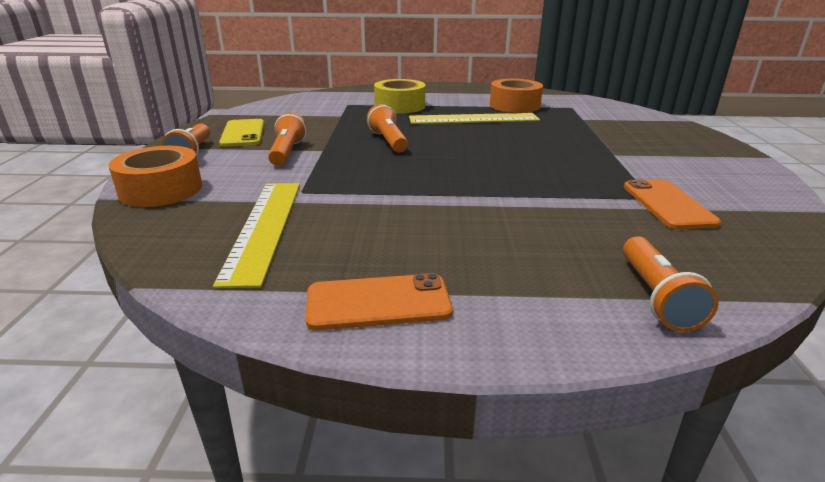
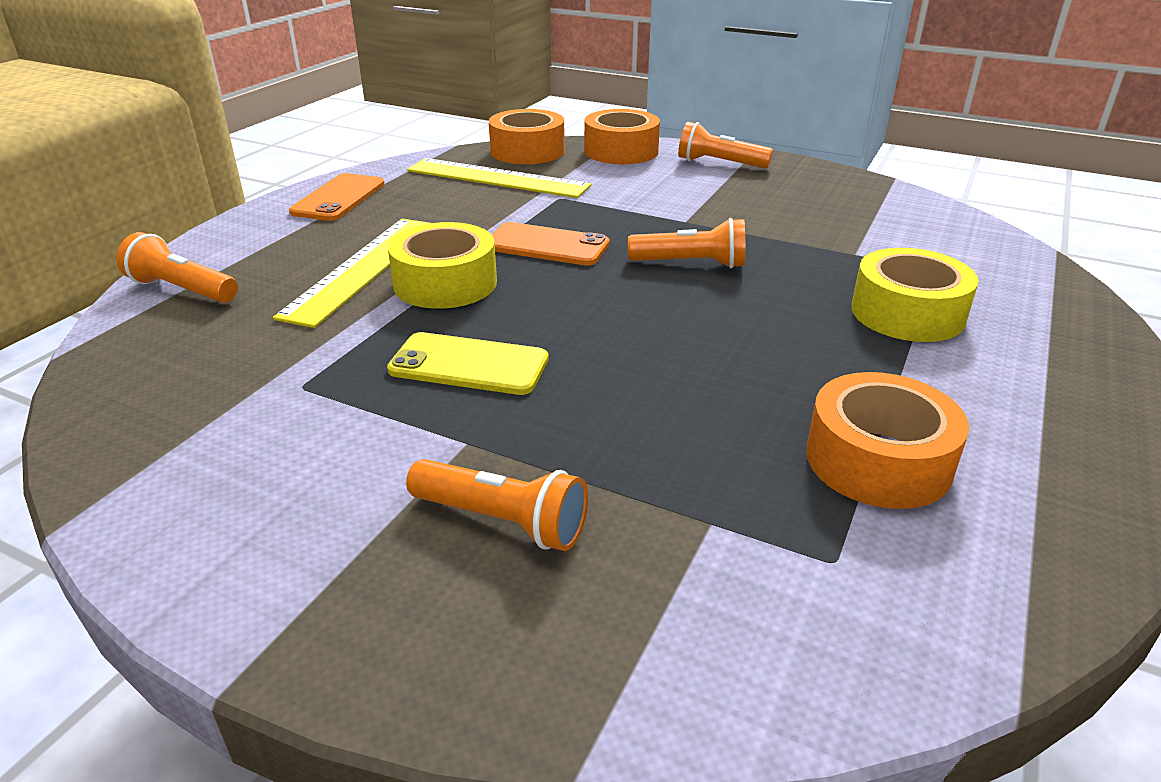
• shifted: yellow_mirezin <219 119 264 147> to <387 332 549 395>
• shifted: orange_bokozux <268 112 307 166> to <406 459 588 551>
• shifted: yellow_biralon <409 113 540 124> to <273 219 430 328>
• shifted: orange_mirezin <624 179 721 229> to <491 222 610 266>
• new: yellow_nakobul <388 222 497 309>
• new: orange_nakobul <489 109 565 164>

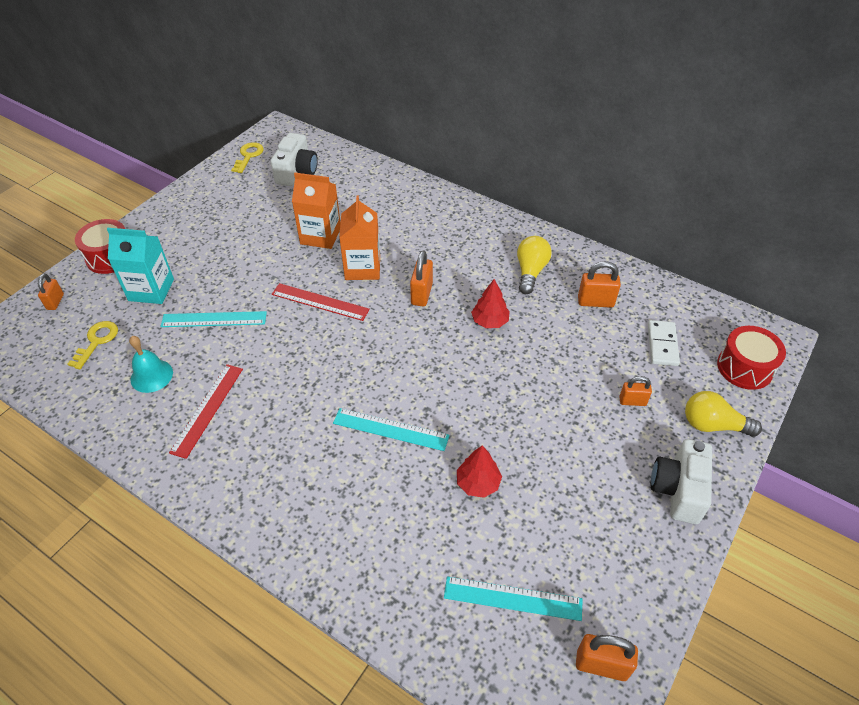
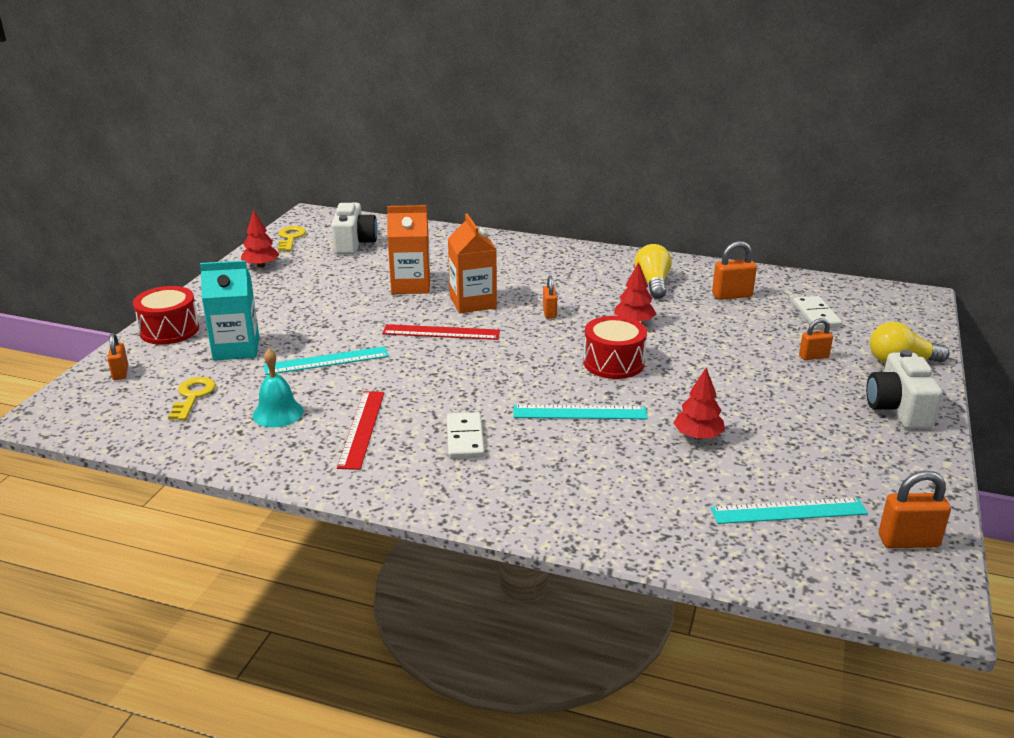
• scaled: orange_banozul <410 250 433 307> = <543 276 557 319> x0.66
• shifted: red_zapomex <717 326 786 390> to <583 316 647 379>
• new: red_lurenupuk <241 210 280 267>
• new: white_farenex <447 412 485 459>

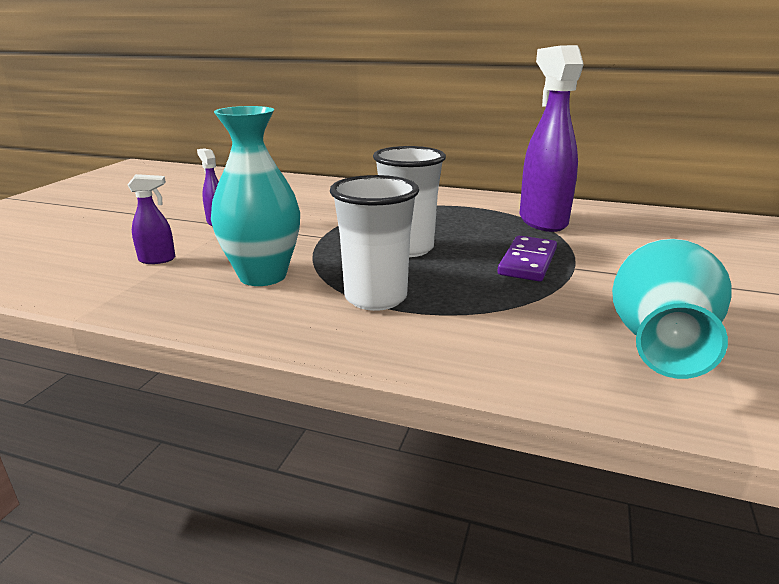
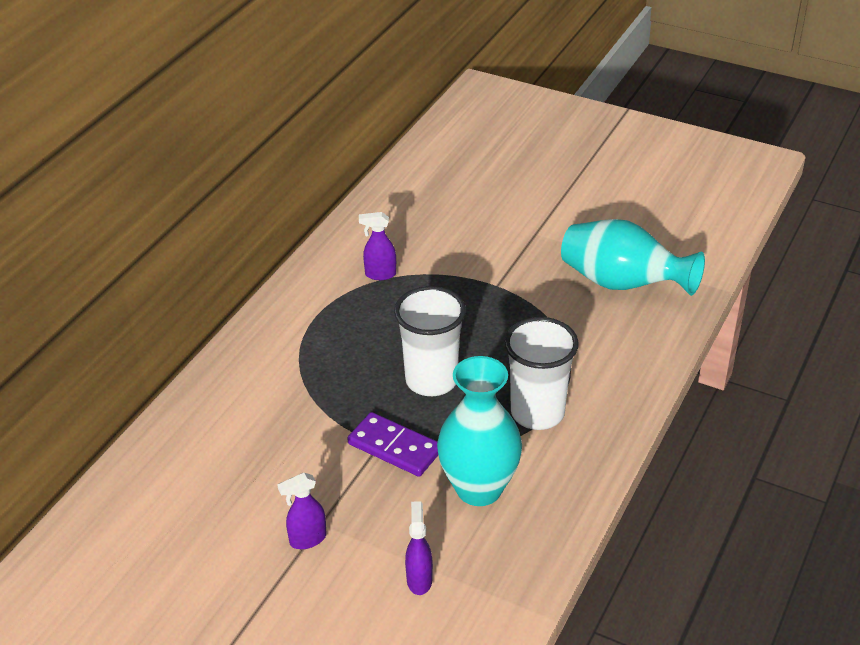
• shifted: purple_farenex <498 236 557 282> to <347 412 438 477>
• scaled: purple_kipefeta <520 45 584 232> = <359 212 396 280> x0.45

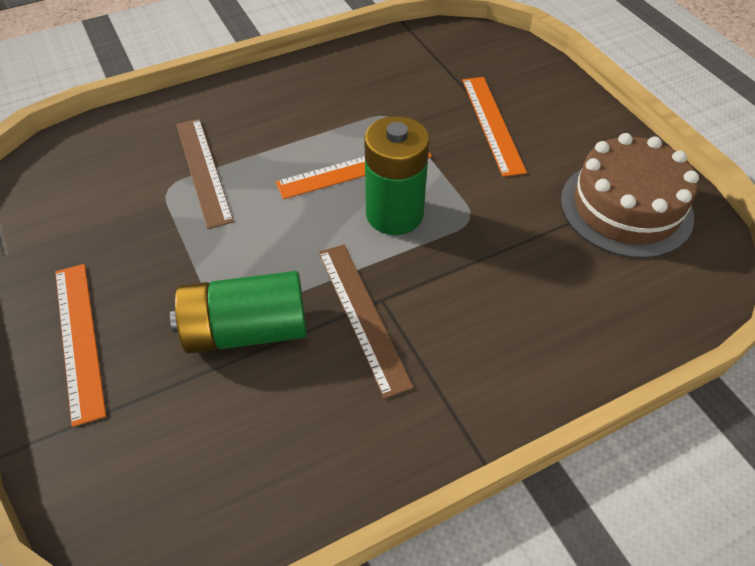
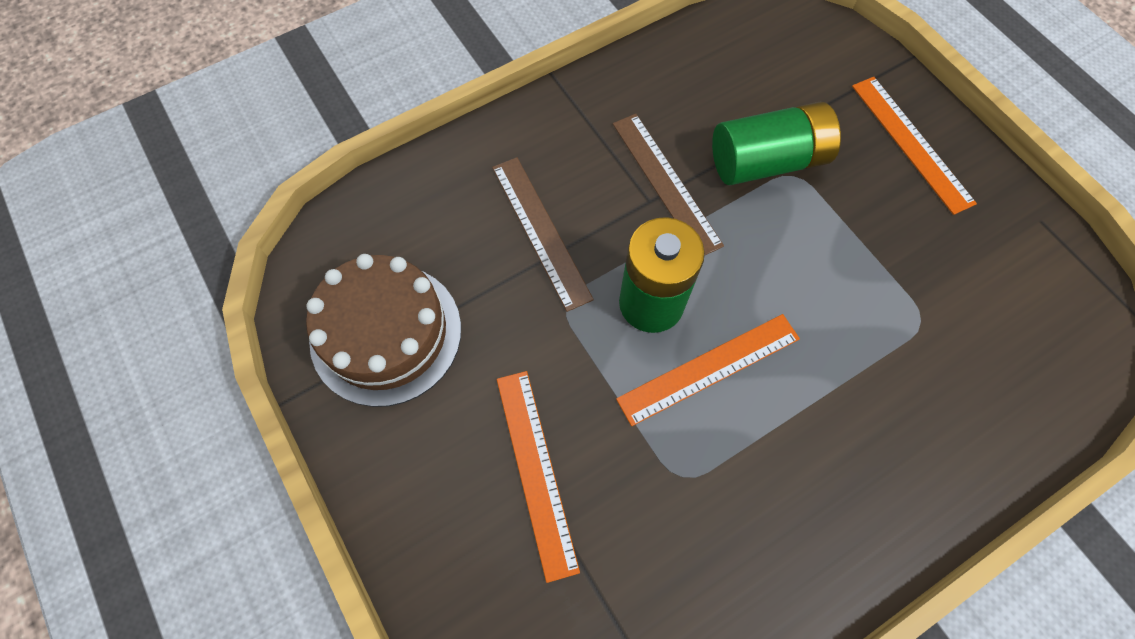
• shifted: brown_biralon <176 119 234 229> to <492 157 594 312>

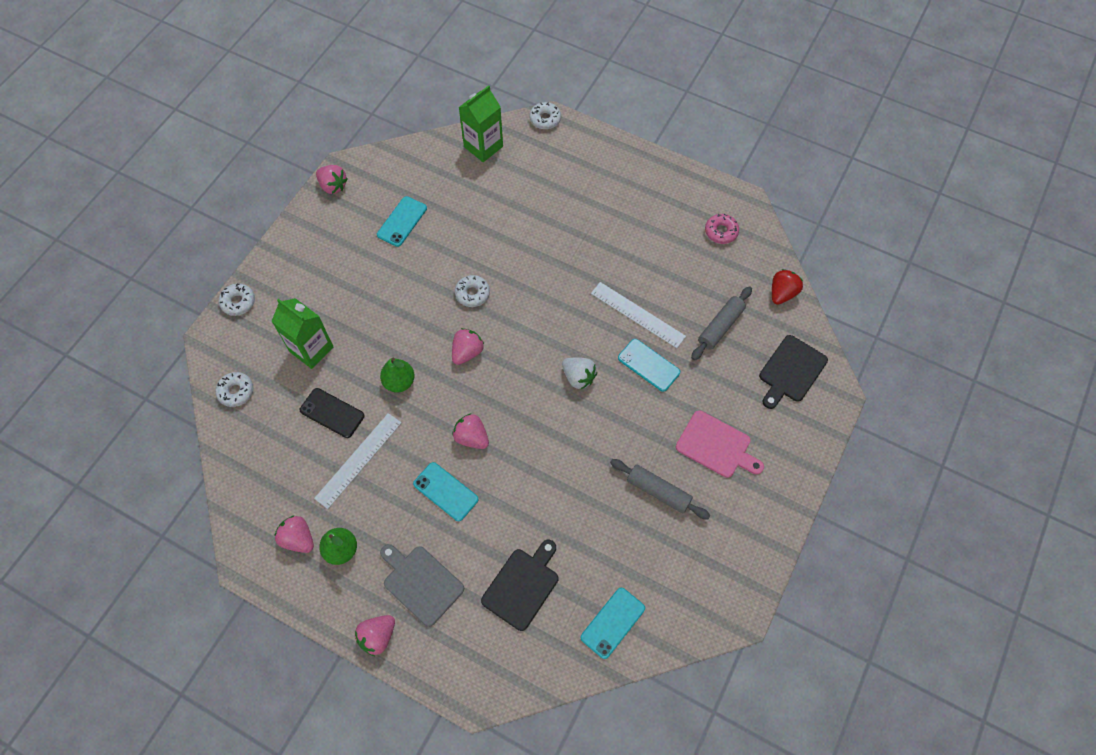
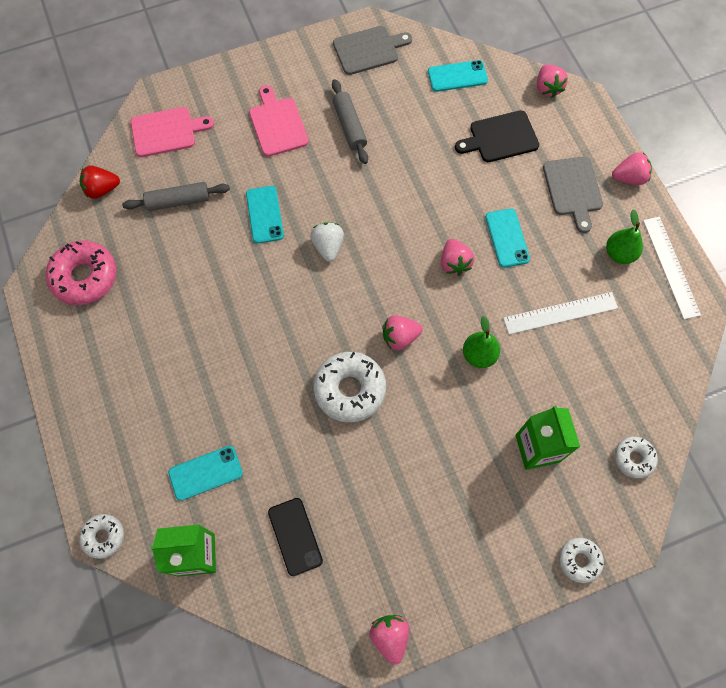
• shifted: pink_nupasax <274 515 314 553> to <537 64 568 98>
• shifted: black_mirezin <300 388 365 438> to <268 498 323 576>
• shifted: turquoise_mirezin <377 196 427 247> to <168 446 243 501>
• scaled: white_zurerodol <455 275 490 307> = <314 352 386 423> x1.77
• shifted: white_biralon <591 282 686 348> to <643 217 701 320>
• scaled: pink_zurerodol <705 214 739 244> = <46 241 117 305> x1.77
• repainted: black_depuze <759 335 828 409> to pink_depuze <131 107 214 157>
• new: grey_depuze <333 26 412 75>

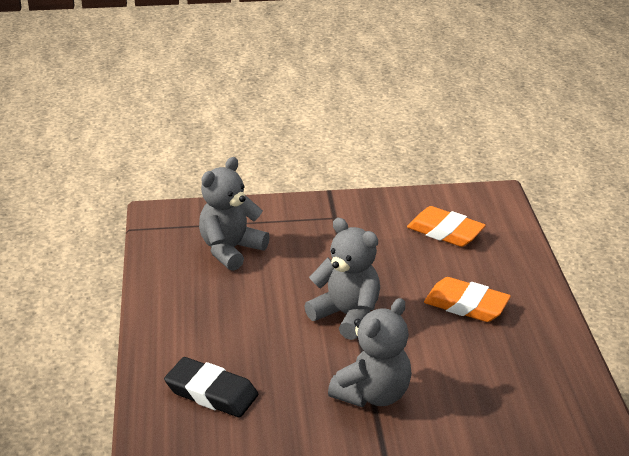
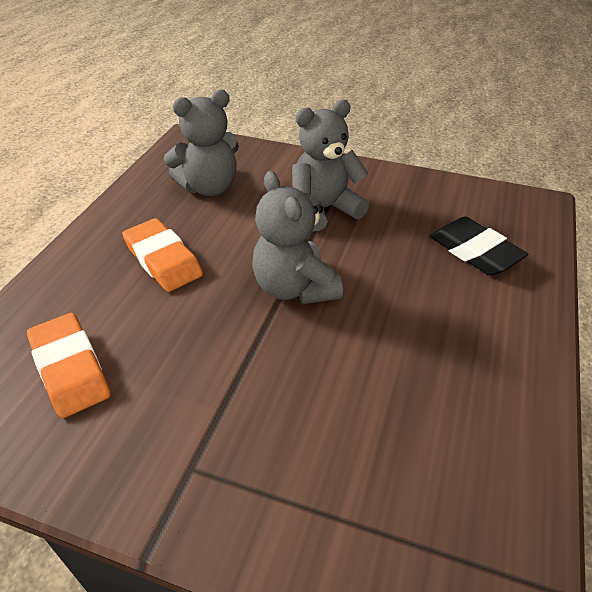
• shifted: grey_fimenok <199 157 270 271> to <164 90 239 196>

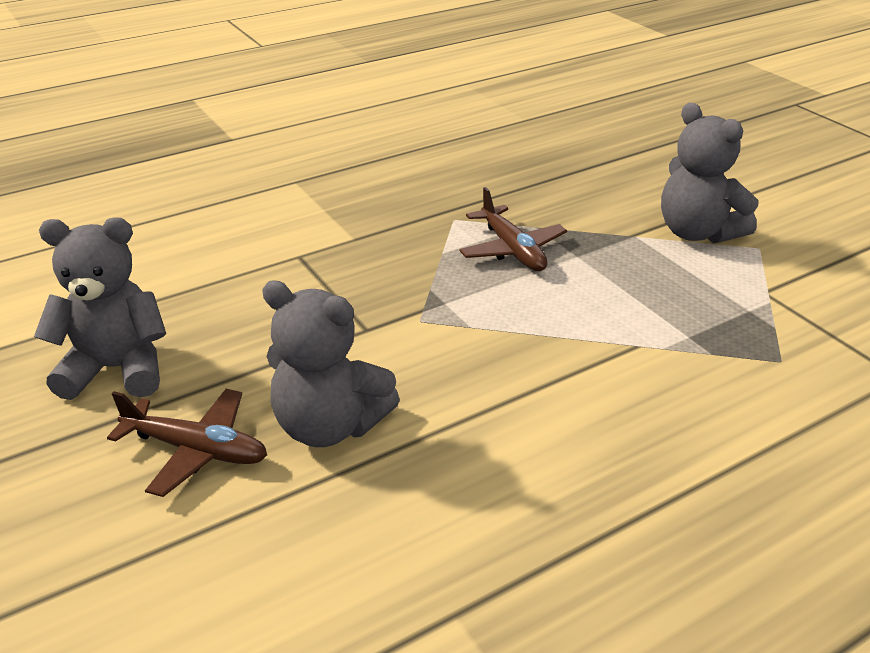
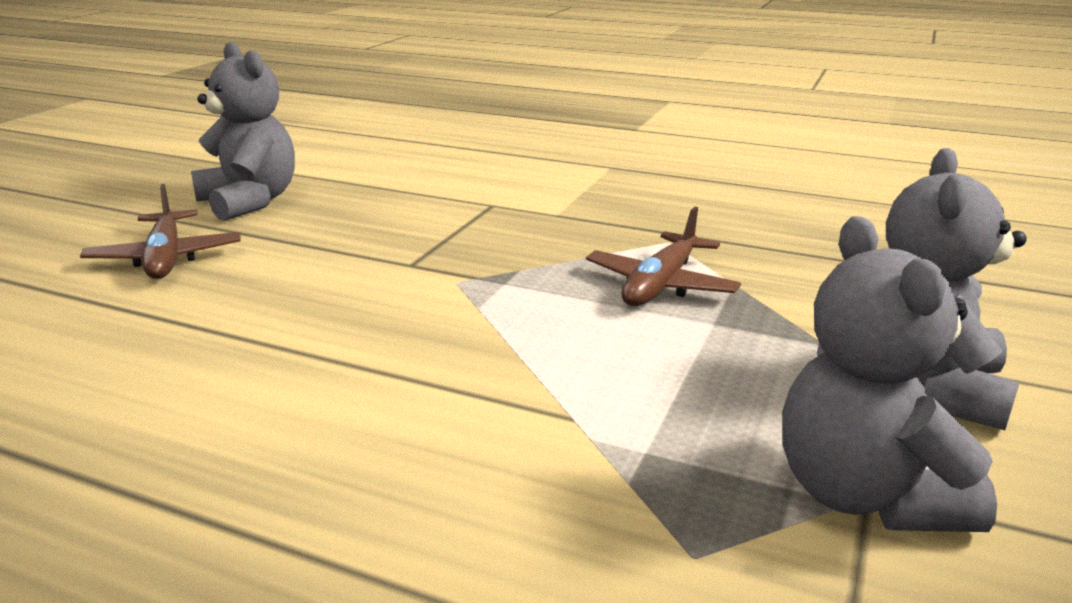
• shifted: grey_fimenok <262 280 400 447> to <782 216 997 532>

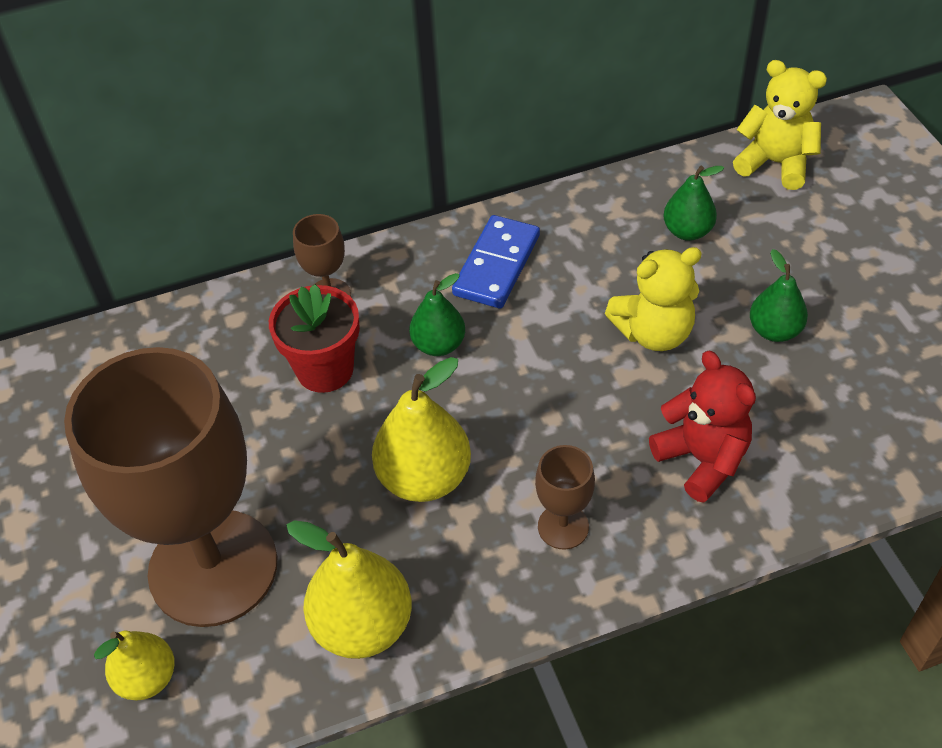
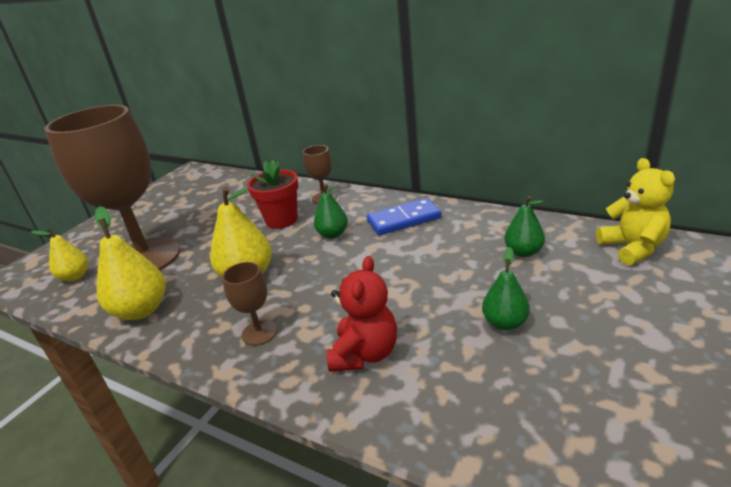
• gone: yellow_fimenok <605 247 702 351>

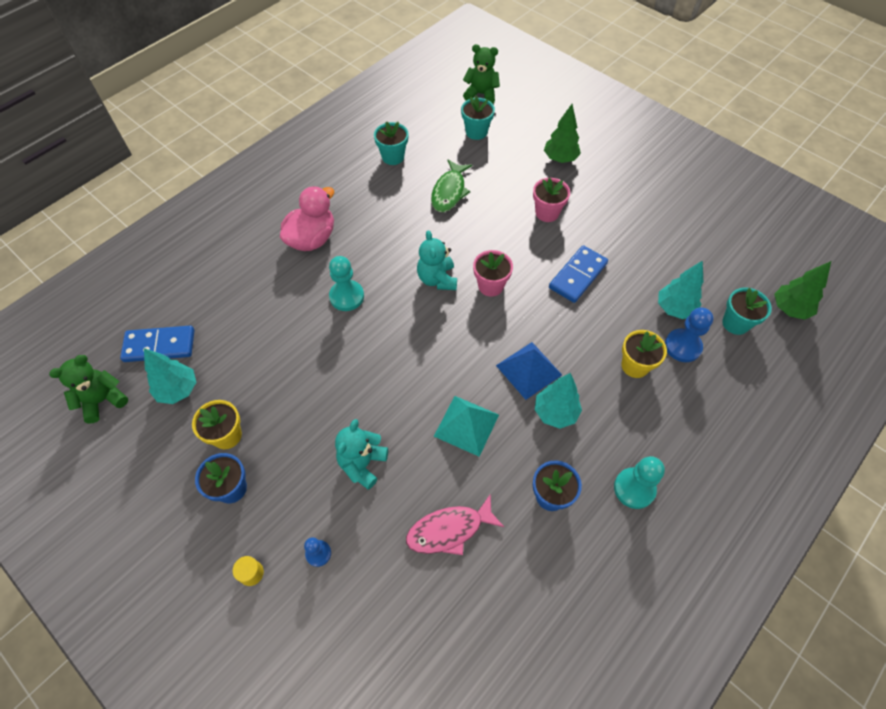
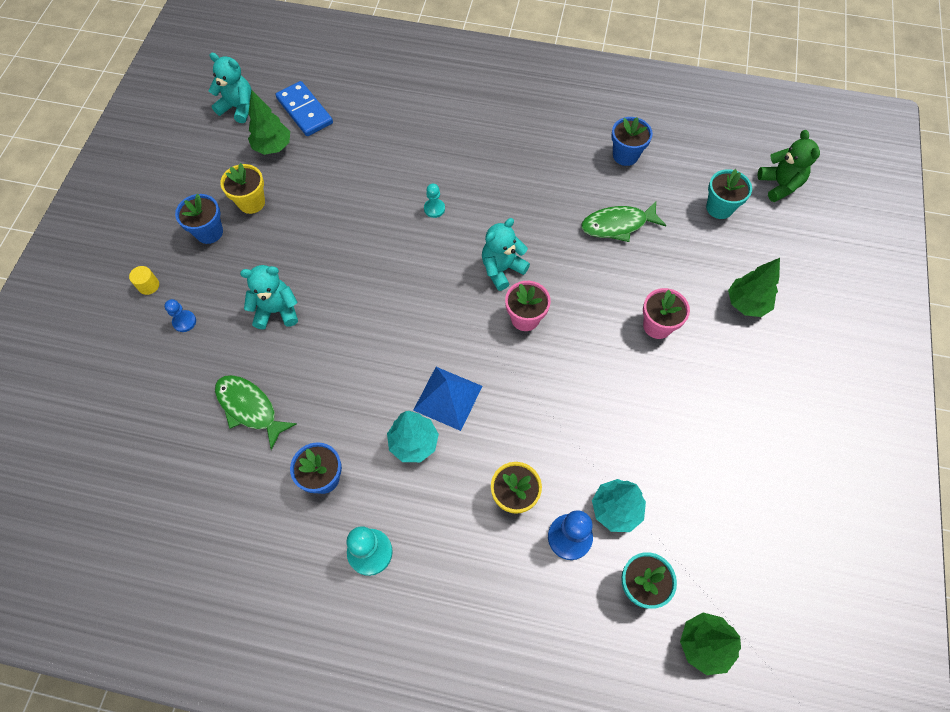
• repainted: green_fimenok <49 355 128 423> to turquoise_fimenok <209 53 252 123>
• repainted: turquoise_lurenupuk <144 348 196 404> to green_lurenupuk <248 90 290 155>
• gone: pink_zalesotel <280 186 334 251>
• scaled: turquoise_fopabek <329 256 364 311> = <424 184 445 218> x0.59
• repainted: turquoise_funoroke <374 121 408 165> to blue_funoroke <611 117 653 166>
• repainted: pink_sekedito <406 494 504 555> to green_sekedito <215 375 297 450>
• gone: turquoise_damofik <434 396 499 457>
• gone: blue_farenex <549 245 608 303>

